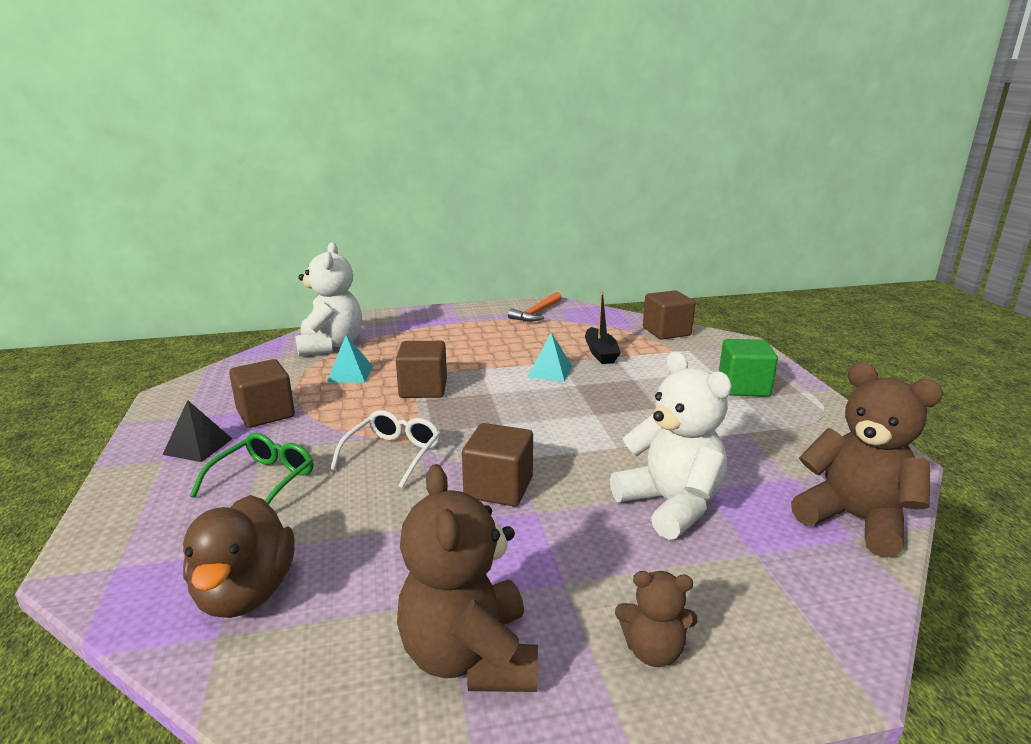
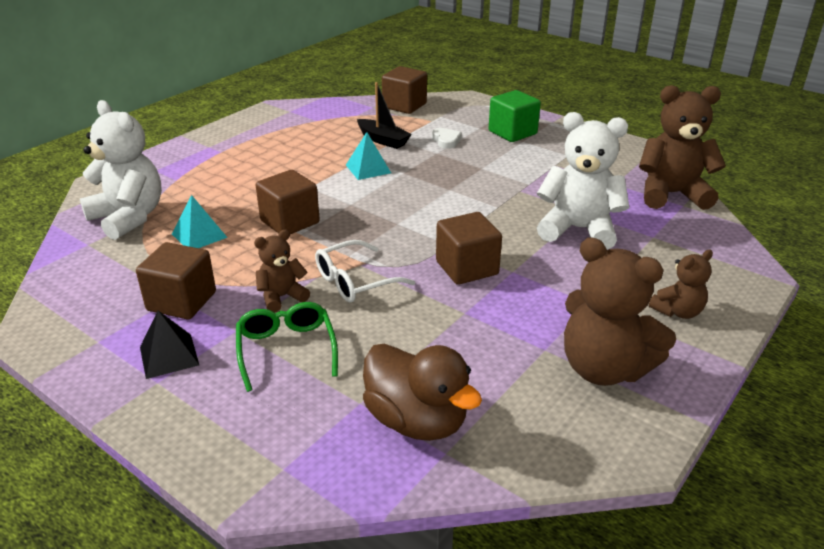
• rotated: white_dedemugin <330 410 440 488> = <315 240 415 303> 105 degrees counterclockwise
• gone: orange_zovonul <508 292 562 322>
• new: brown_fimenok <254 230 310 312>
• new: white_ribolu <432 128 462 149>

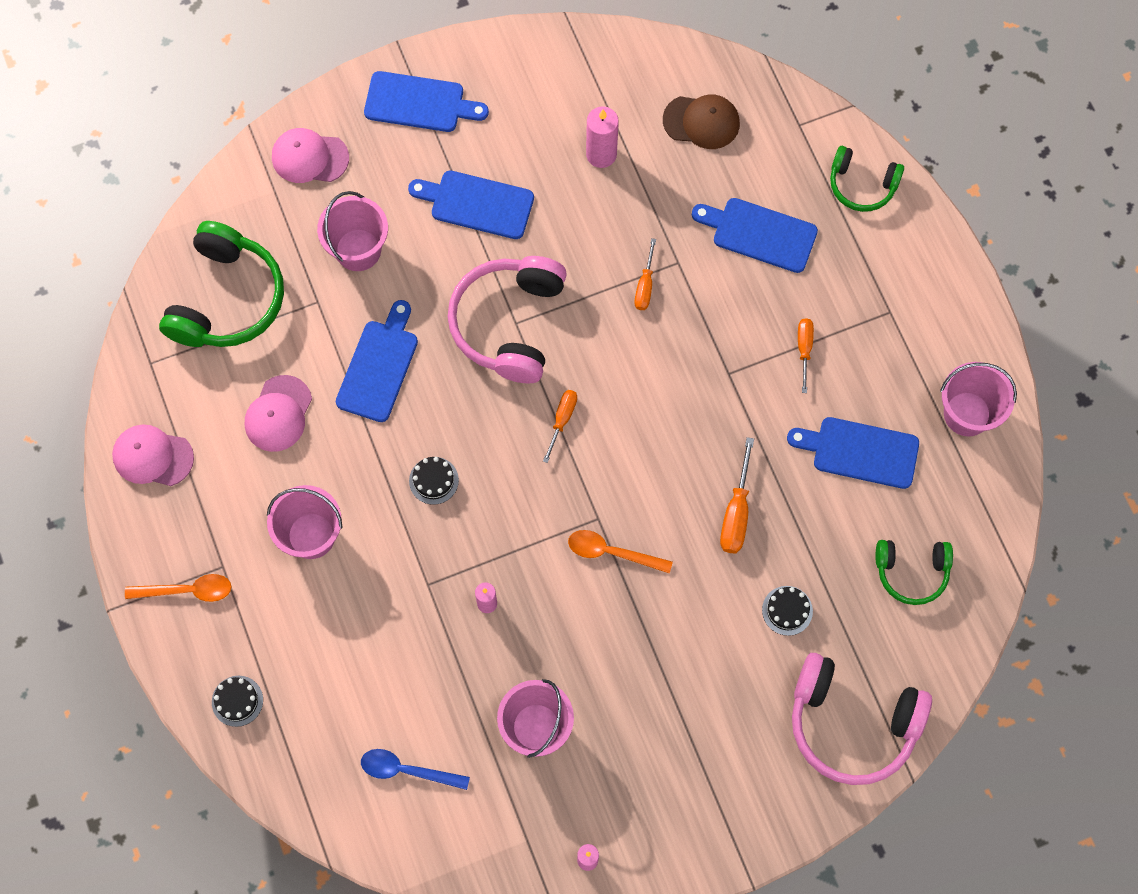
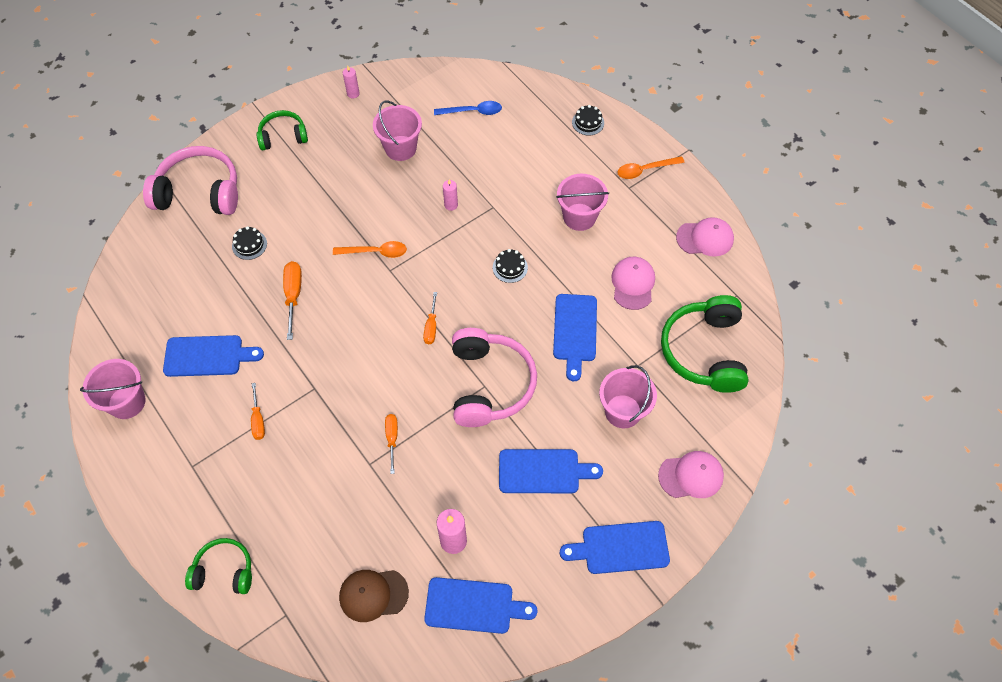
• shifted: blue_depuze <692 198 818 273> to <424 577 537 634>
• shifted: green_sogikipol <876 540 953 605> to <257 110 308 150>

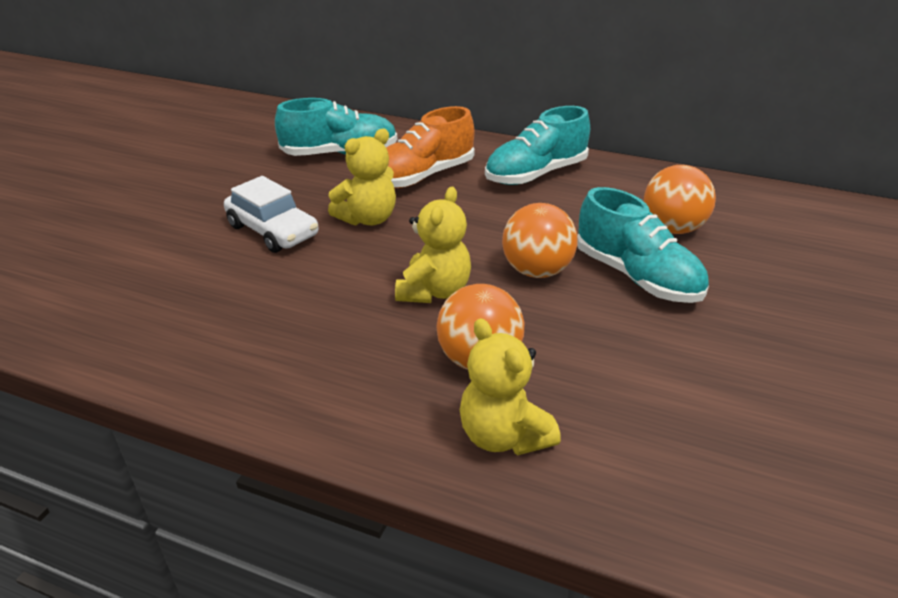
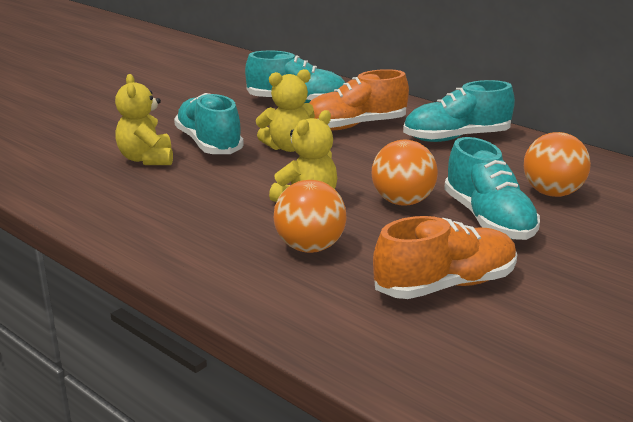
• swapped: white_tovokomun <224 176 319 253> to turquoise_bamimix <174 93 244 154>
• shifted: yellow_fimenok <460 318 561 455> to <115 74 173 165>
• new: orange_bamimix <373 216 517 299>

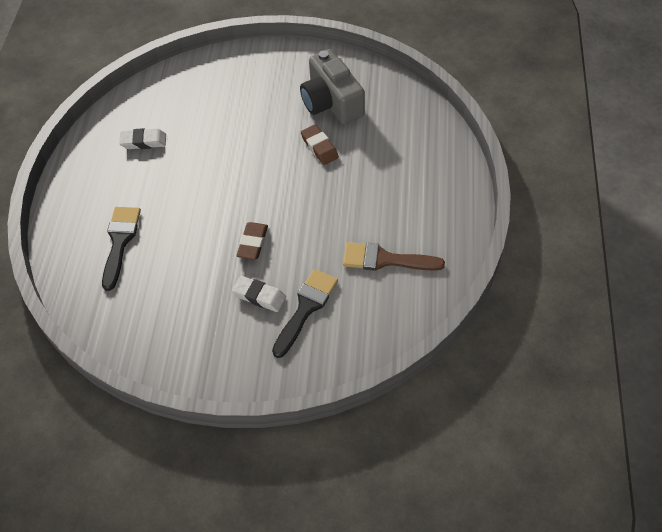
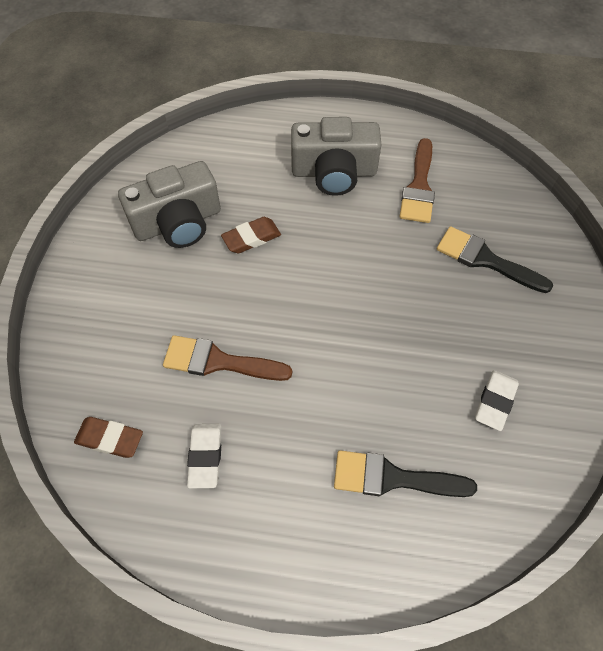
• shifted: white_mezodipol <232 276 286 312> to <475 370 519 431>
• shifted: brown_mezodipol <237 222 268 260> to <74 417 143 458>
• new: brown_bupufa <163 335 292 381>
• new: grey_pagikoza <291 117 382 196>

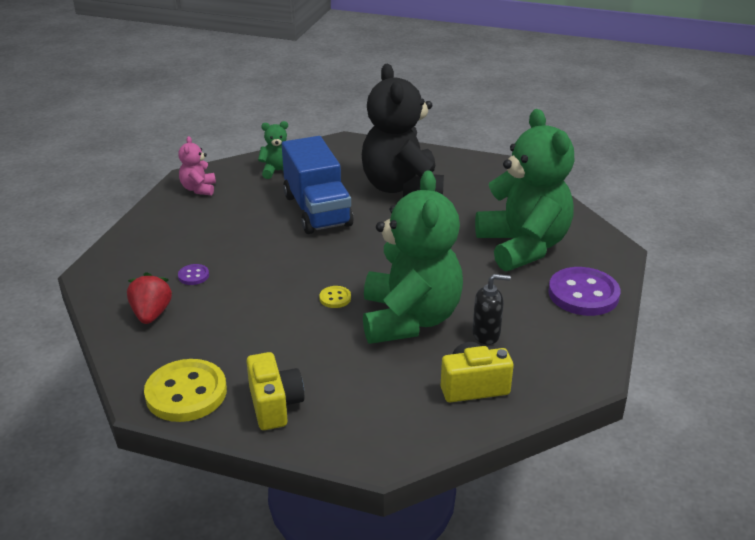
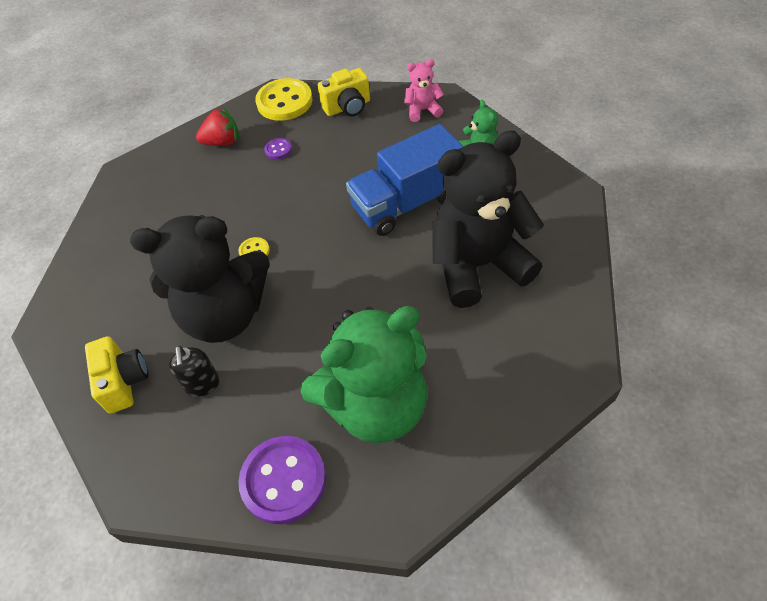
• shifted: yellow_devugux <144 359 227 422> to <255 78 312 121>
• shifted: yellow_pagikoza <246 352 304 430> to <317 68 370 116>
• repainted: green_fimenok <363 170 463 344> to black_fimenok <130 215 270 343>

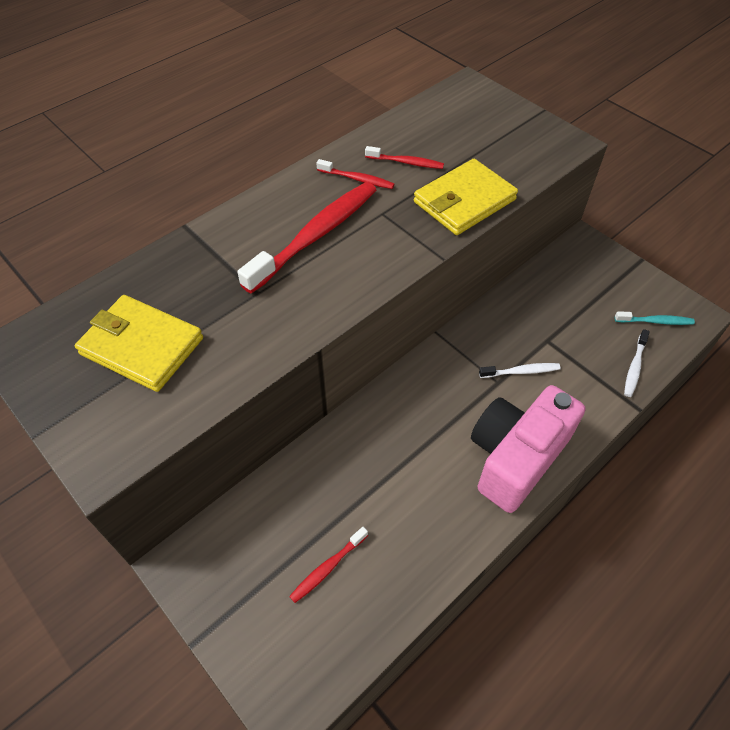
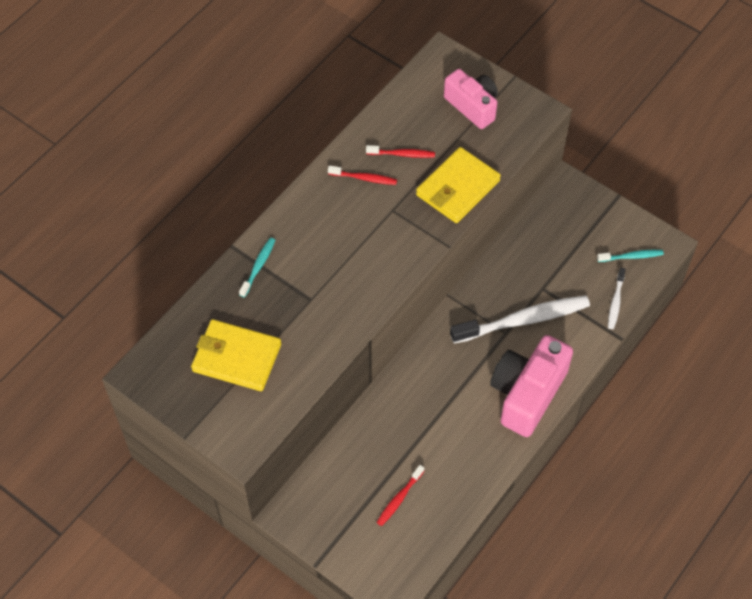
• gone: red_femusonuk <237 182 376 294>
• scaled: white_femusonuk <479 363 560 378> = <450 295 590 344> x2.11
• new: turquoise_femusonuk <239 238 275 298>
• new: pink_pagikoza <444 69 498 129>

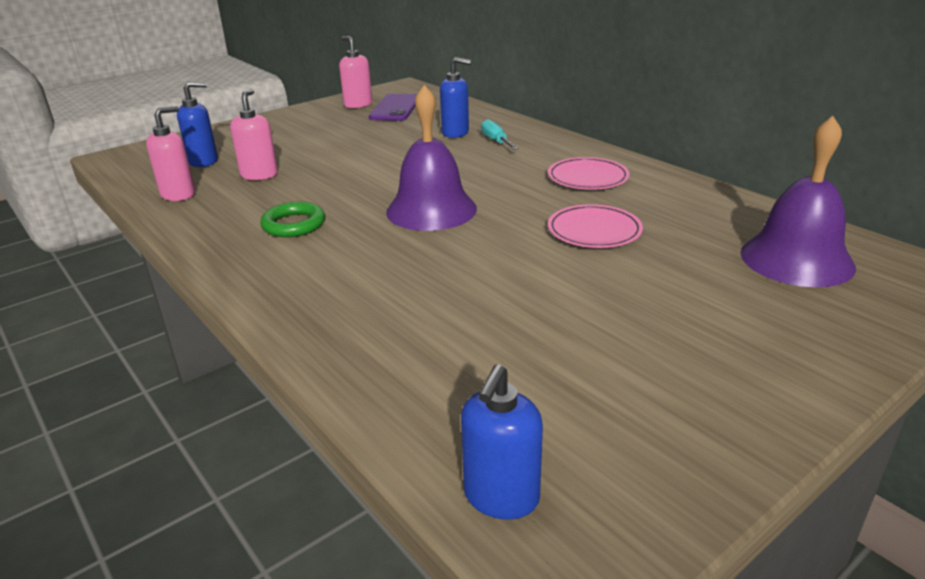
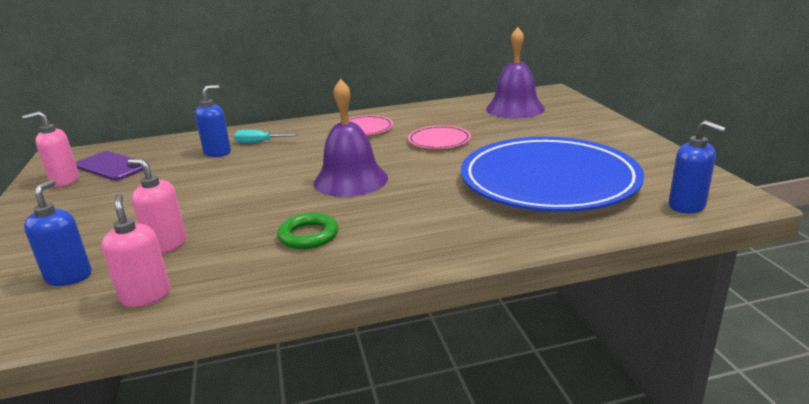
• new: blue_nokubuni <461 137 644 212>

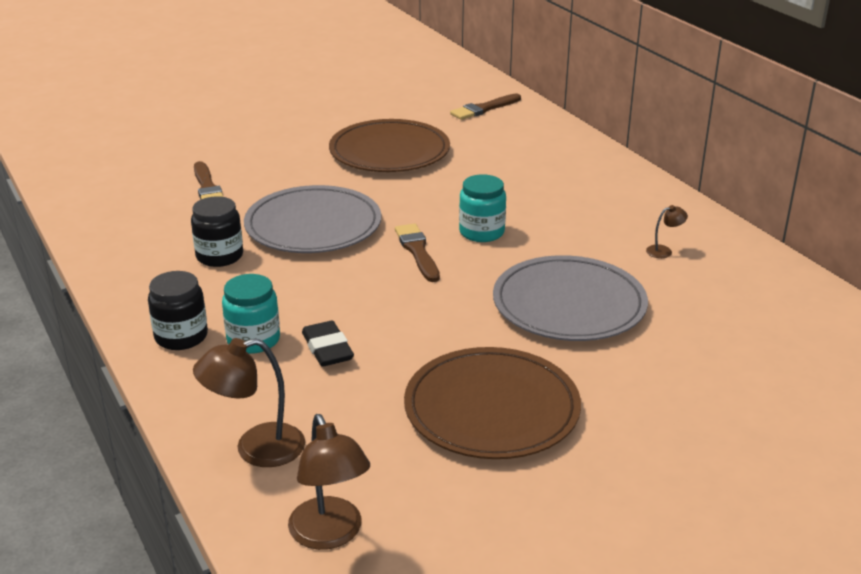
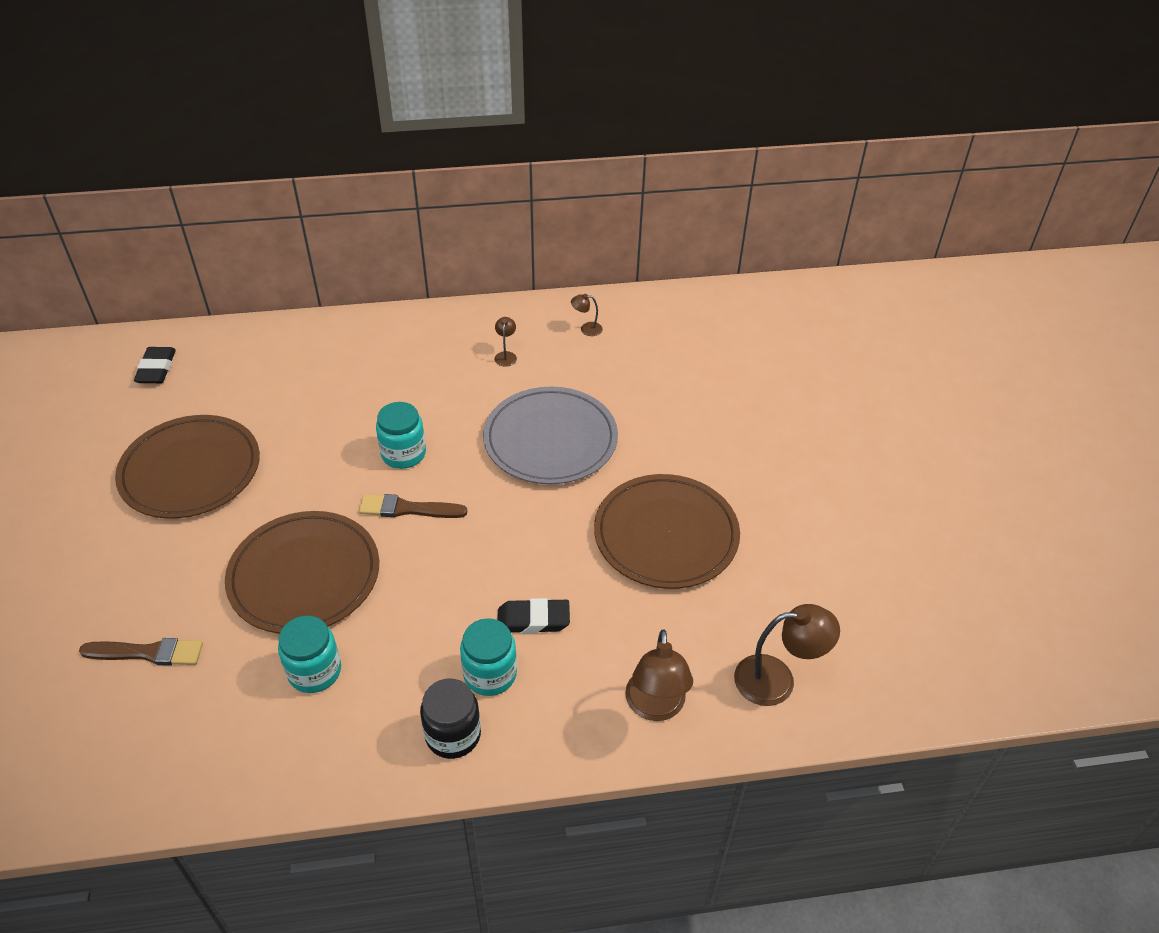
• repainted: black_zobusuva <191 196 243 267> to turquoise_zobusuva <278 616 341 693>
• repainted: grey_nokubuni <244 185 381 253> to brown_nokubuni <225 511 379 634>
• swapped: brown_bupufa <450 93 521 120> to black_mezodipol <134 347 176 383>
• new: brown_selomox <571 294 603 336>

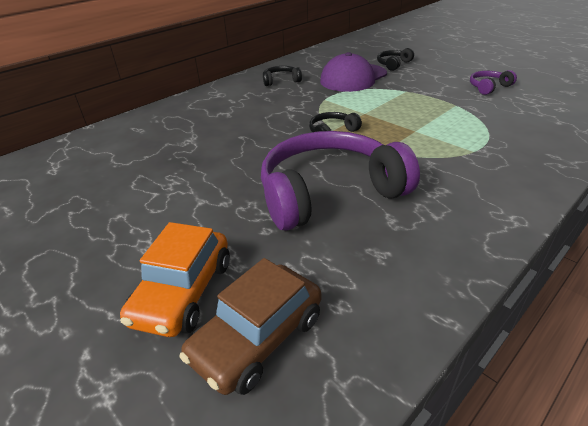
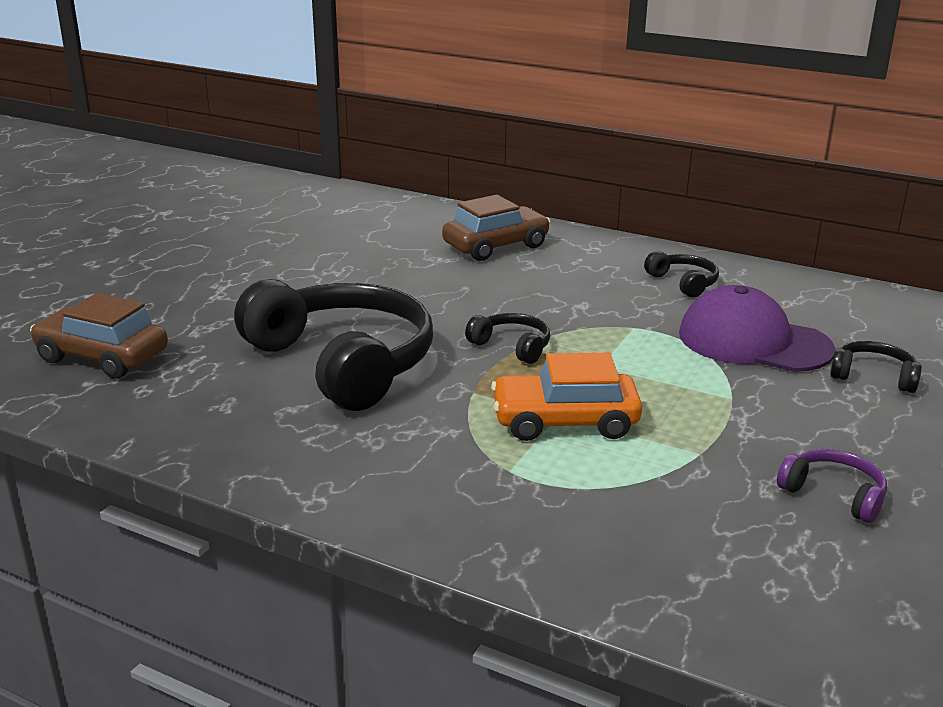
• shifted: orange_tovokomun <120 222 230 337> to <491 353 642 441>
• repainted: purple_sogikipol <261 131 420 231> to black_sogikipol <234 279 433 411>
• new: brown_tovokomun <442 195 550 261>

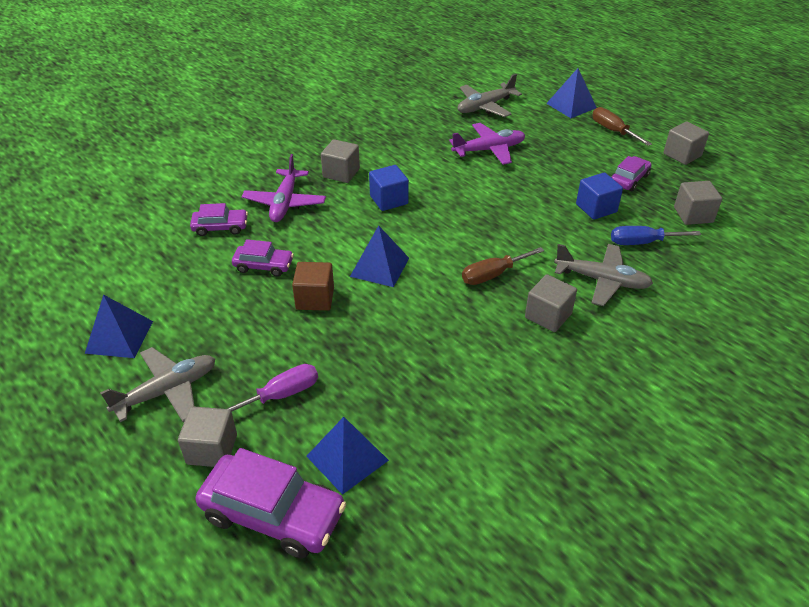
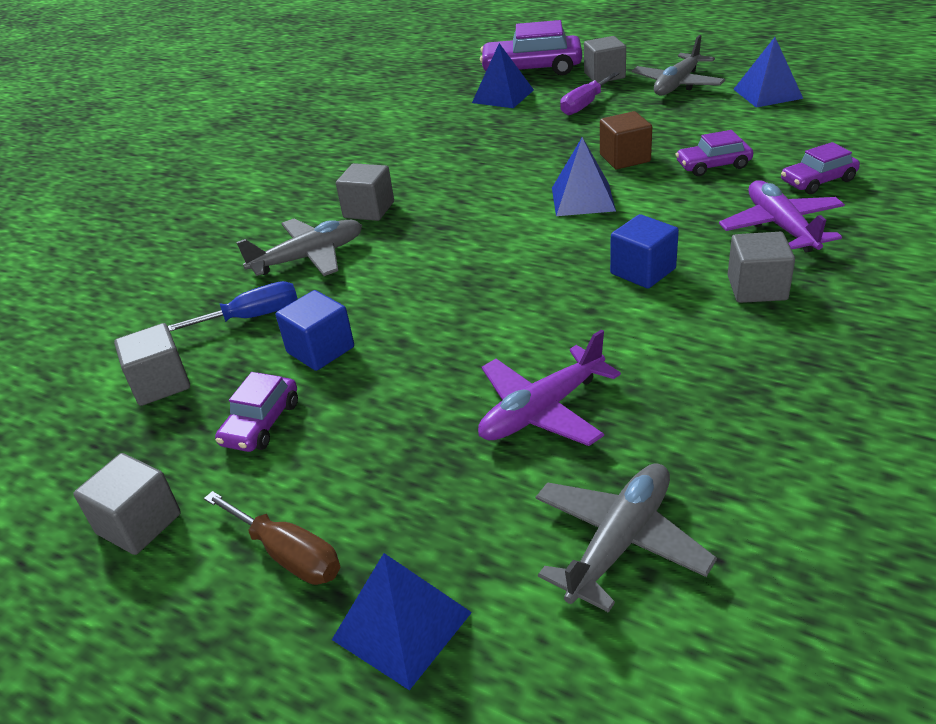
• gone: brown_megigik <462 247 544 285>
• rotated: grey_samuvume <554 244 653 306> = <236 218 362 276> 150 degrees clockwise

